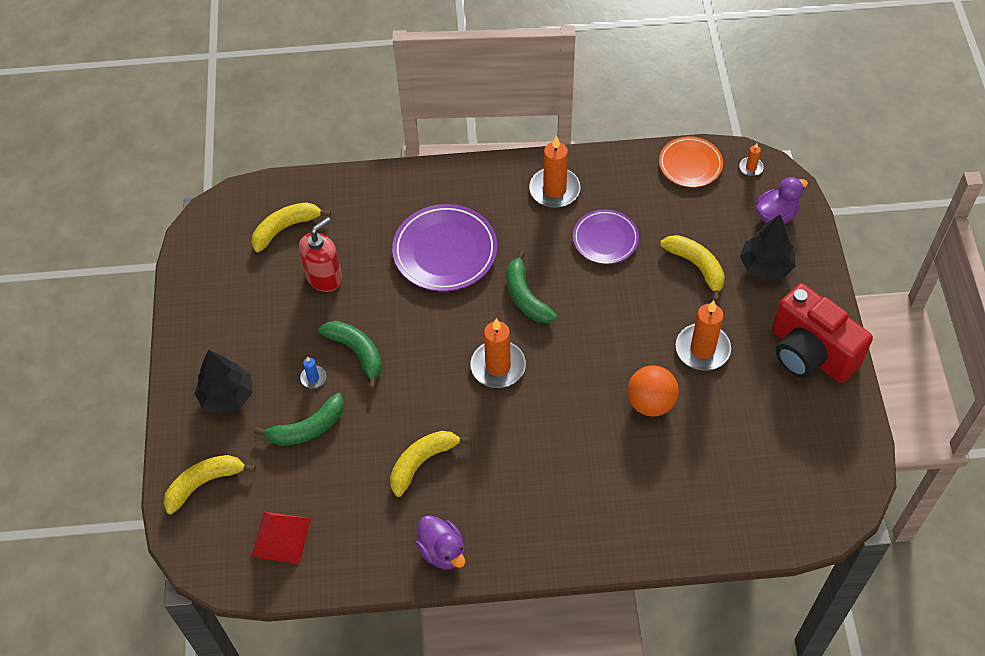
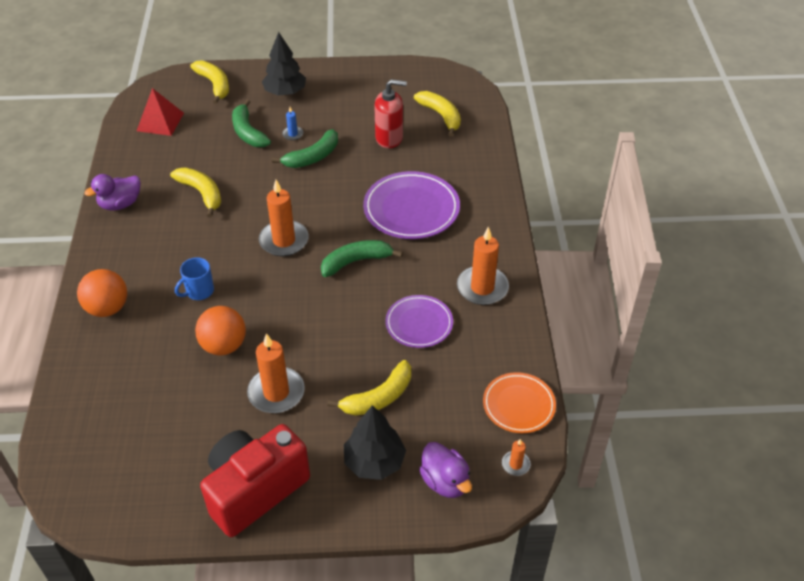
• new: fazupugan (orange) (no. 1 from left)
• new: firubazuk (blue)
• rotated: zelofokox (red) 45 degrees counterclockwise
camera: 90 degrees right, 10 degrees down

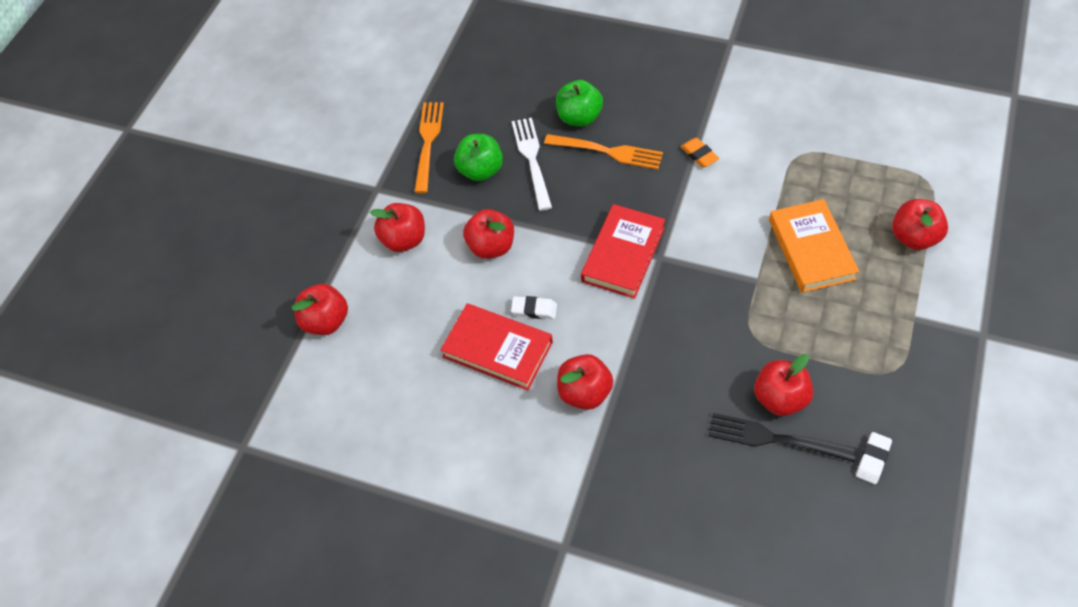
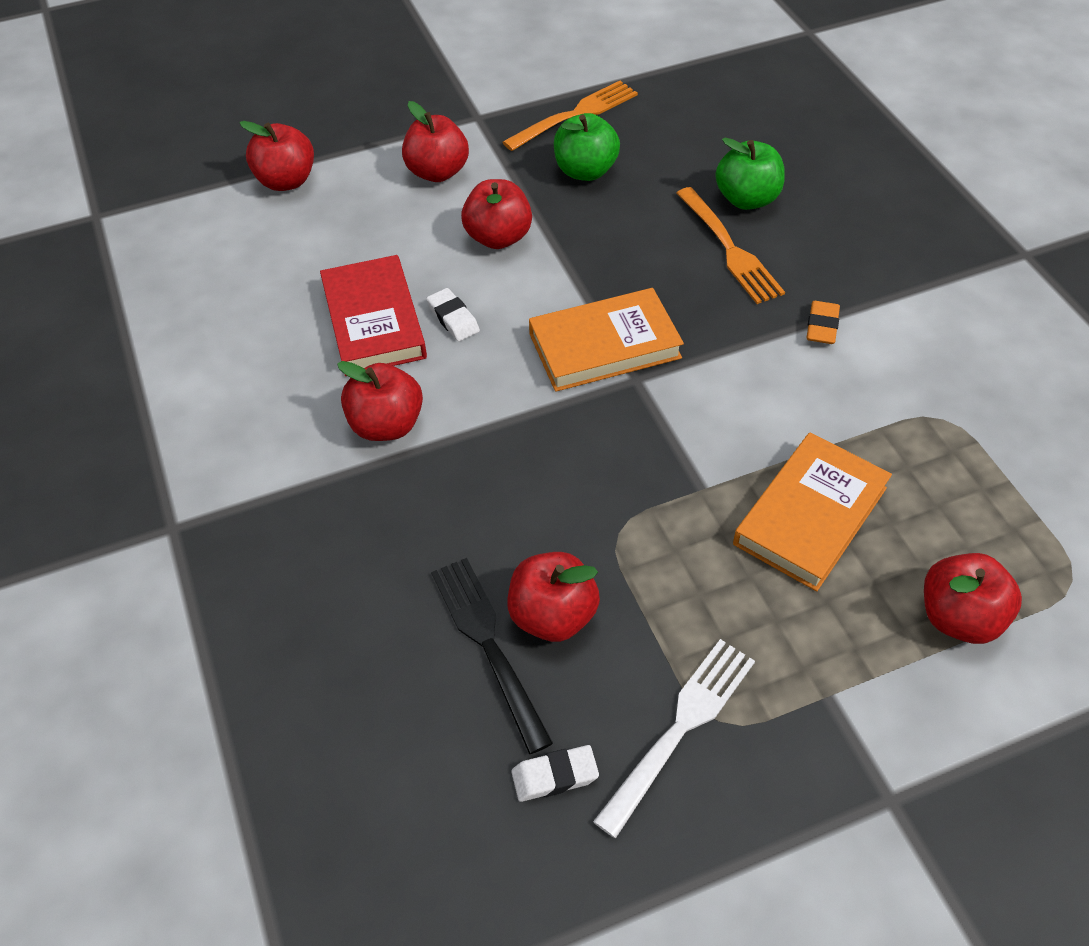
• shifted: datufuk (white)
• repainted: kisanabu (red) (no. 2 from left) to kisanabu (orange) (no. 1 from left)
camera: 45 degrees right, 5 degrees down

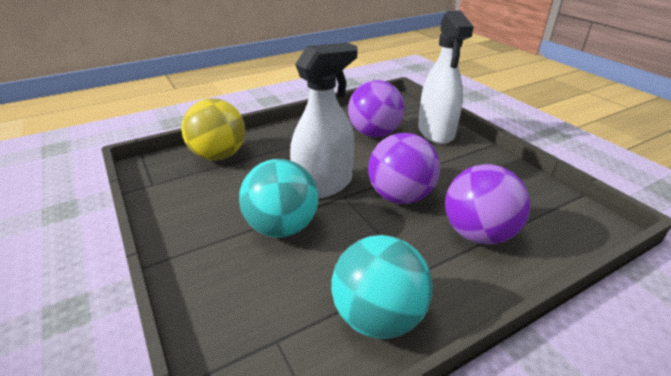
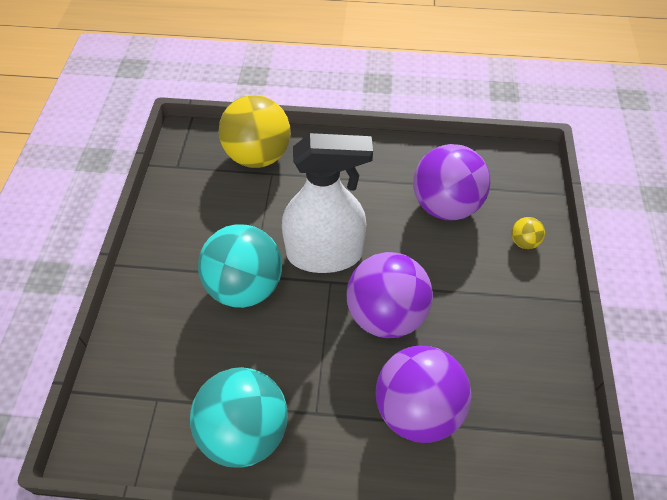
• swapped: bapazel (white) (no. 2 from left) to fazupugan (yellow) (no. 2 from left)
camera: 35 degrees right, 20 degrees up

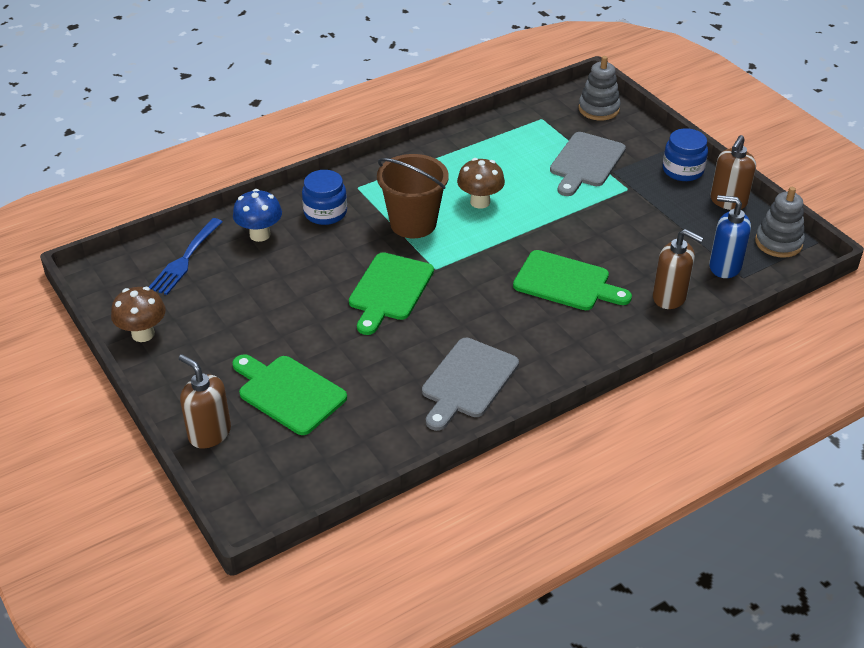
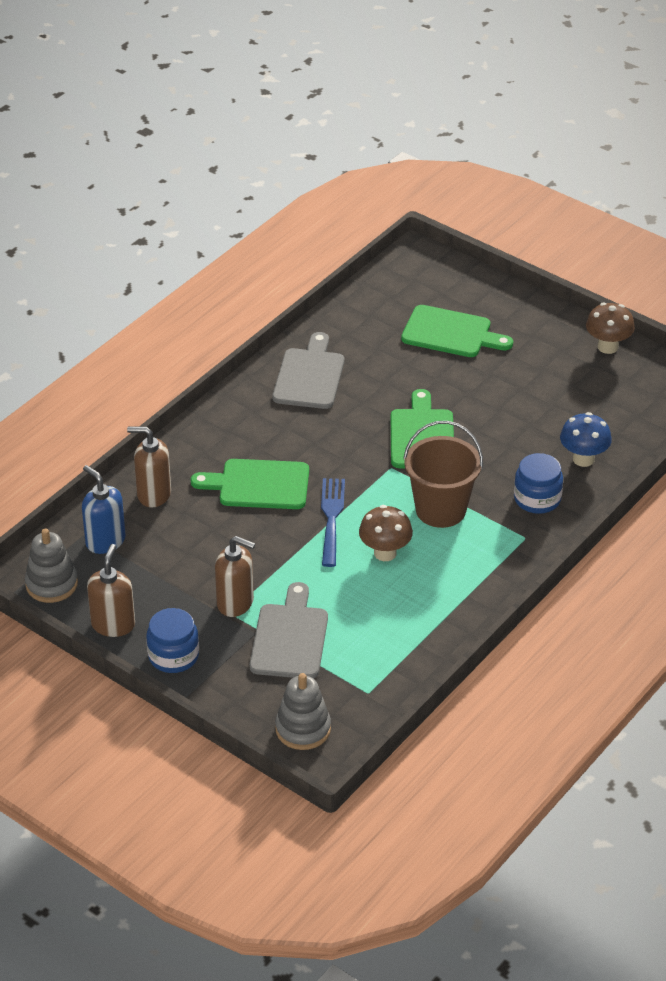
• shifted: datufuk (blue)
• shifted: zelofokox (brown) (no. 1 from left in the first image) to zelofokox (brown) (no. 3 from left)
• rotated: zelofokox (blue) 135 degrees counterclockwise
camera: 160 degrees right, 0 degrees up

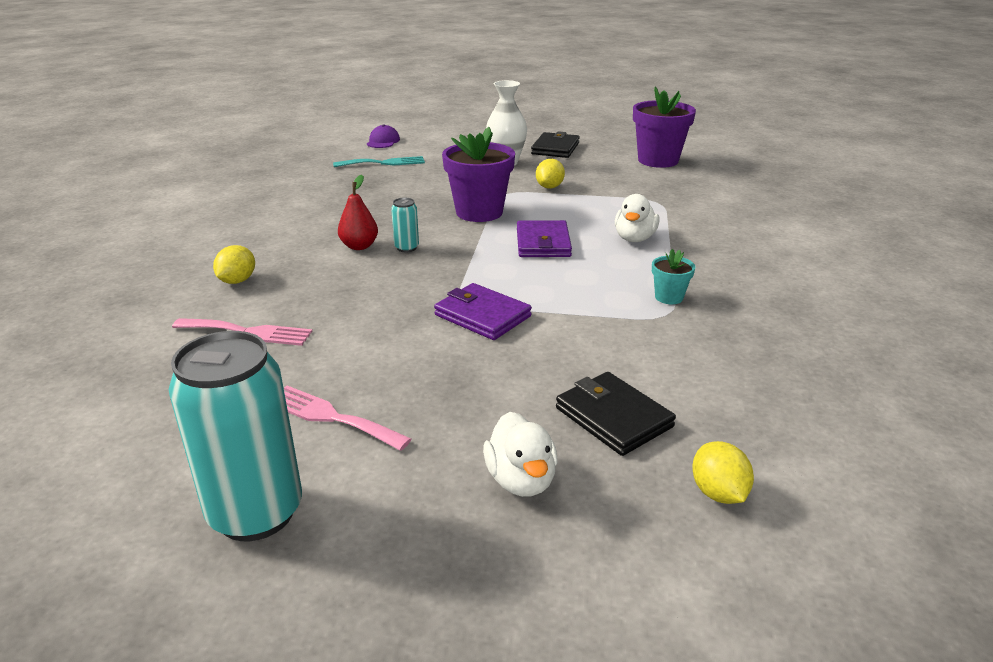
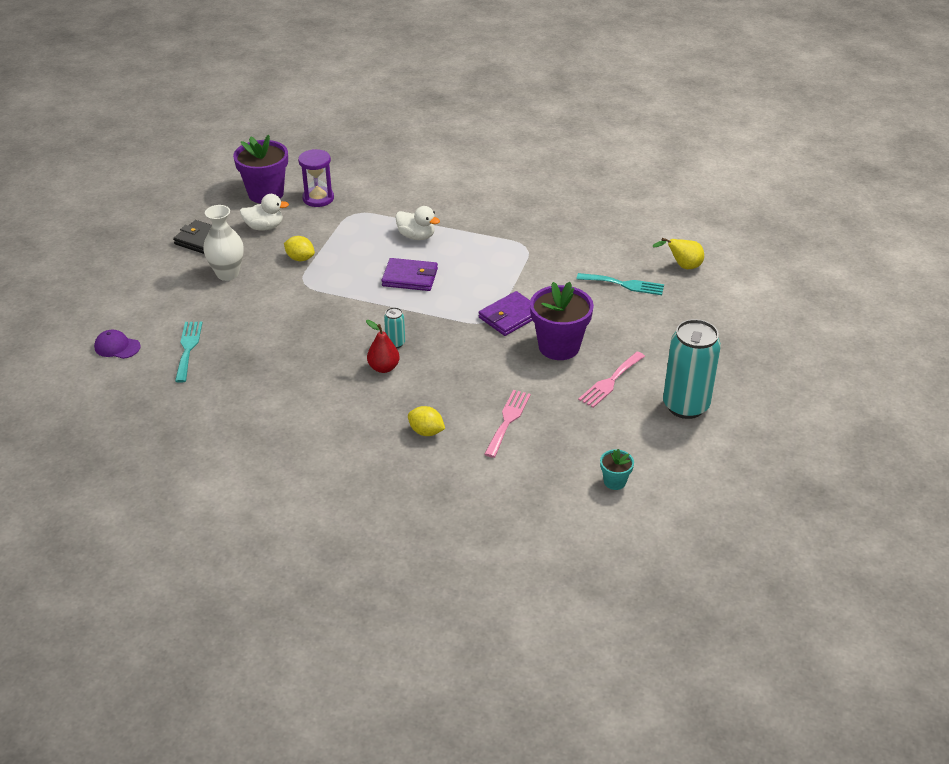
• new: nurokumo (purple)
• shifted: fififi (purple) (no. 1 from left in the first image) to fififi (purple) (no. 2 from left)
• shifted: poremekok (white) (no. 1 from left)
• shifted: fififi (turquoise)
• swapped: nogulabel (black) (no. 2 from left) to datufuk (turquoise) (no. 2 from left)
• swapped: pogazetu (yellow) (no. 3 from left) to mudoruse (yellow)
camera: 80 degrees left, 10 degrees up

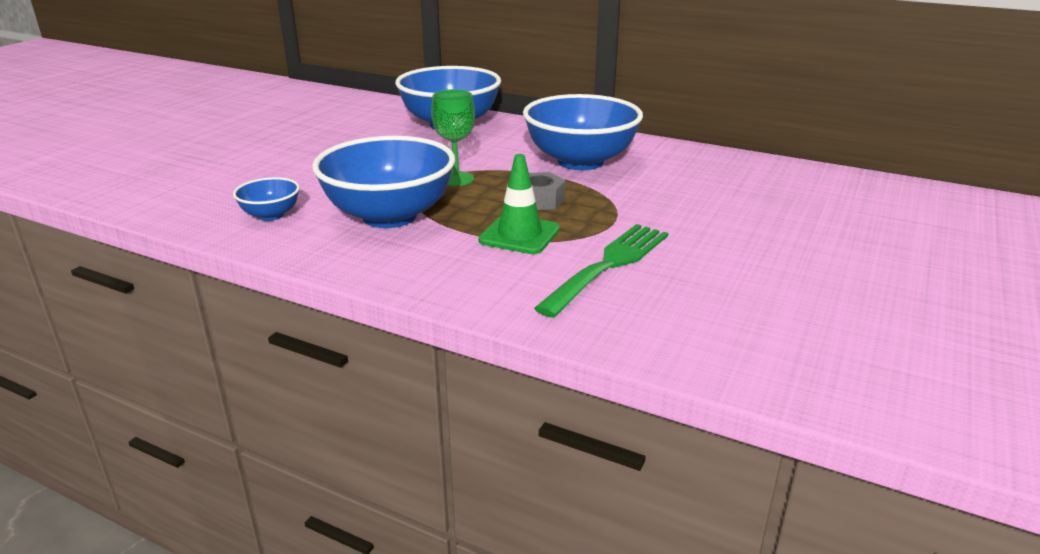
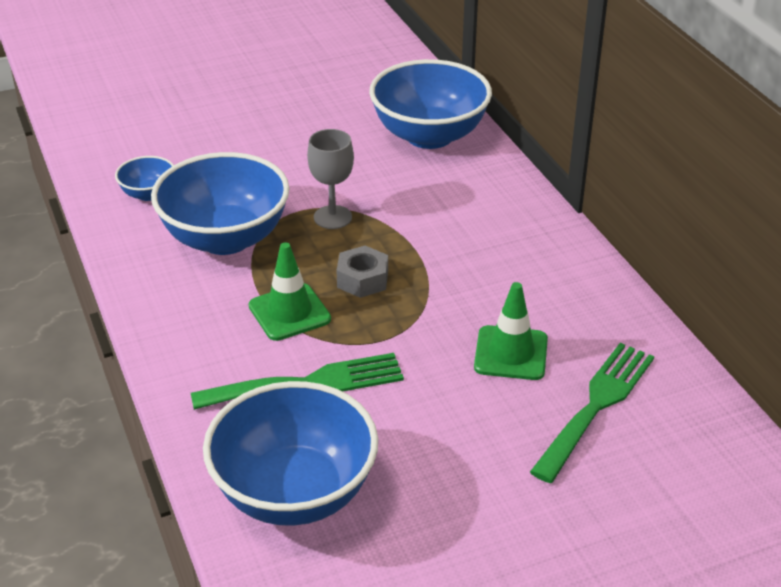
• new: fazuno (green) (no. 2 from left)
• new: datufuk (green) (no. 2 from left)
• shifted: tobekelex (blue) (no. 4 from left in the first image) to tobekelex (blue) (no. 3 from left)
• repainted: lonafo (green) to lonafo (grey)
camera: 40 degrees right, 10 degrees up

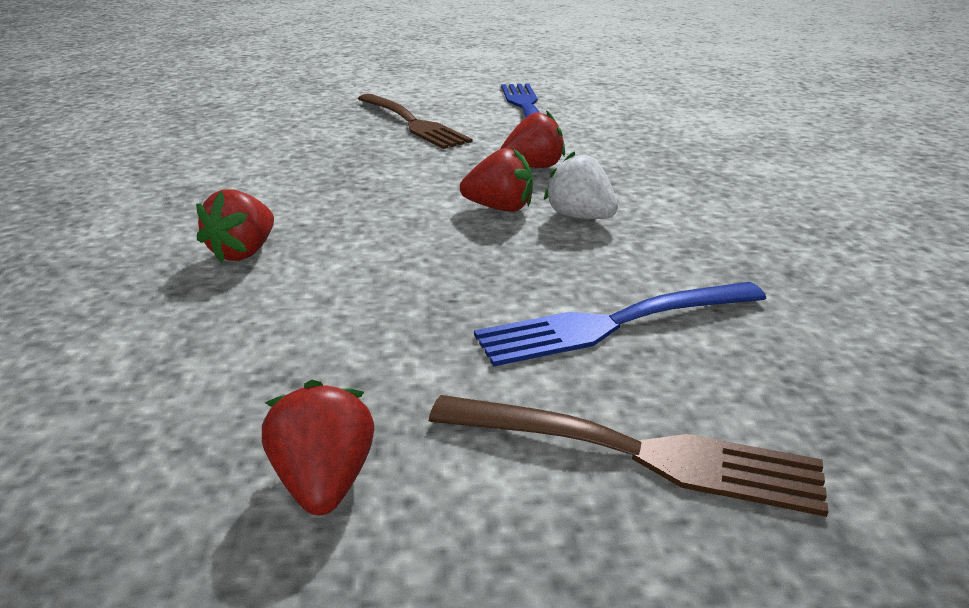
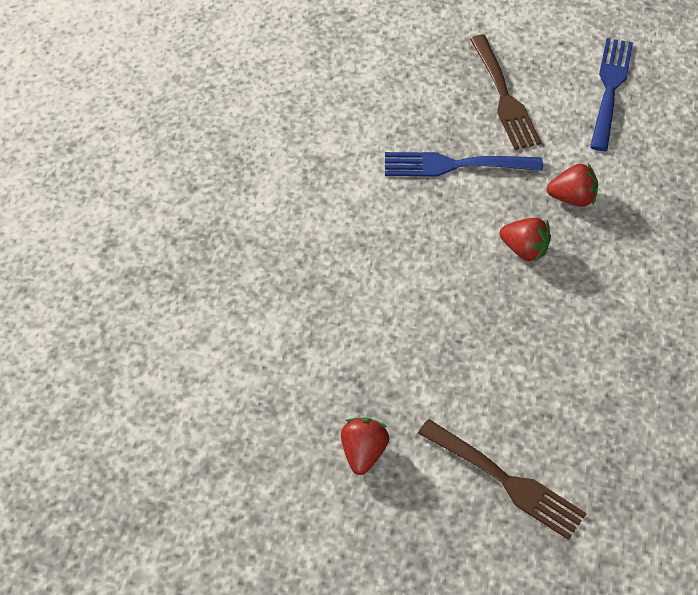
• gone: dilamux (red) (no. 1 from left)
• gone: dilamux (white)
• shifted: datufuk (blue) (no. 2 from left in the first image) to datufuk (blue) (no. 1 from left)
camera: 20 degrees right, 25 degrees up

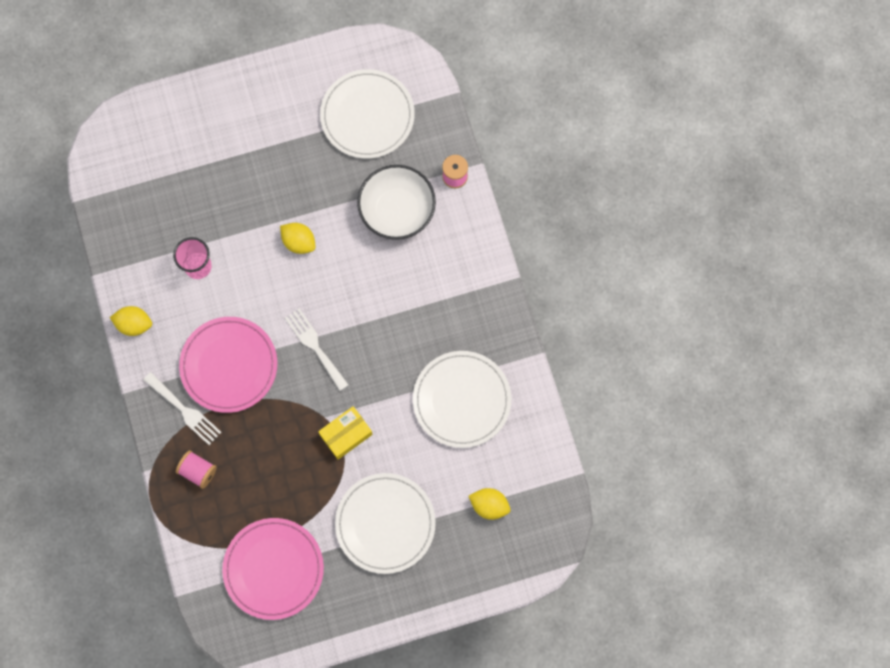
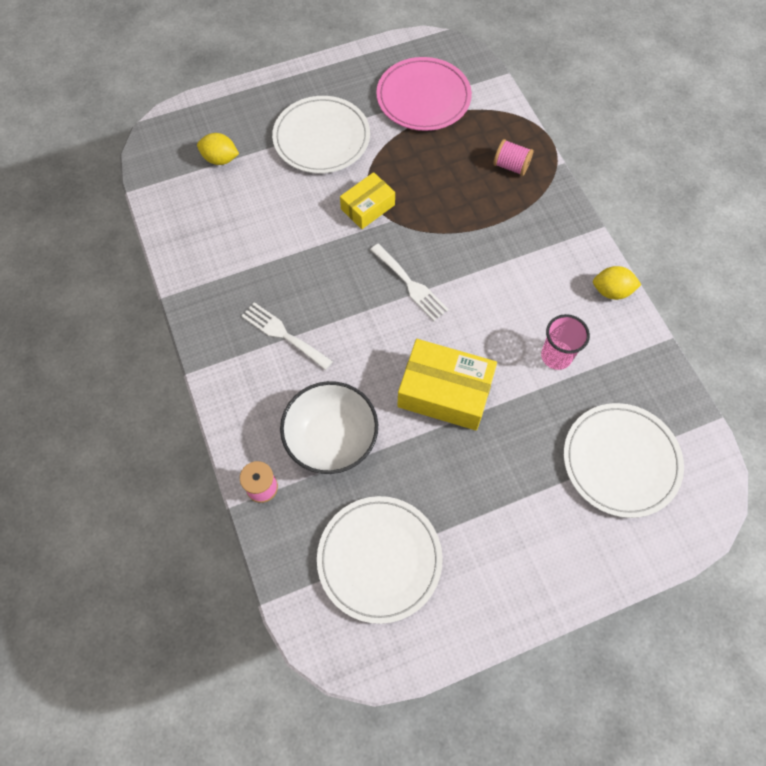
• gone: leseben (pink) (no. 1 from left)
• shifted: datufuk (white) (no. 1 from left)
• shifted: leseben (white) (no. 3 from left)
• swapped: pogazetu (yellow) (no. 2 from left) to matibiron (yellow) (no. 2 from left)
camera: 175 degrees right, 10 degrees down

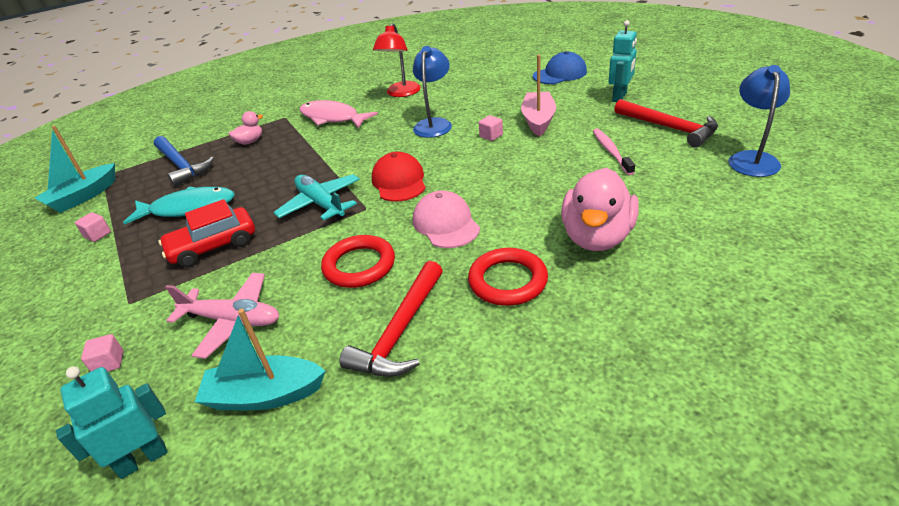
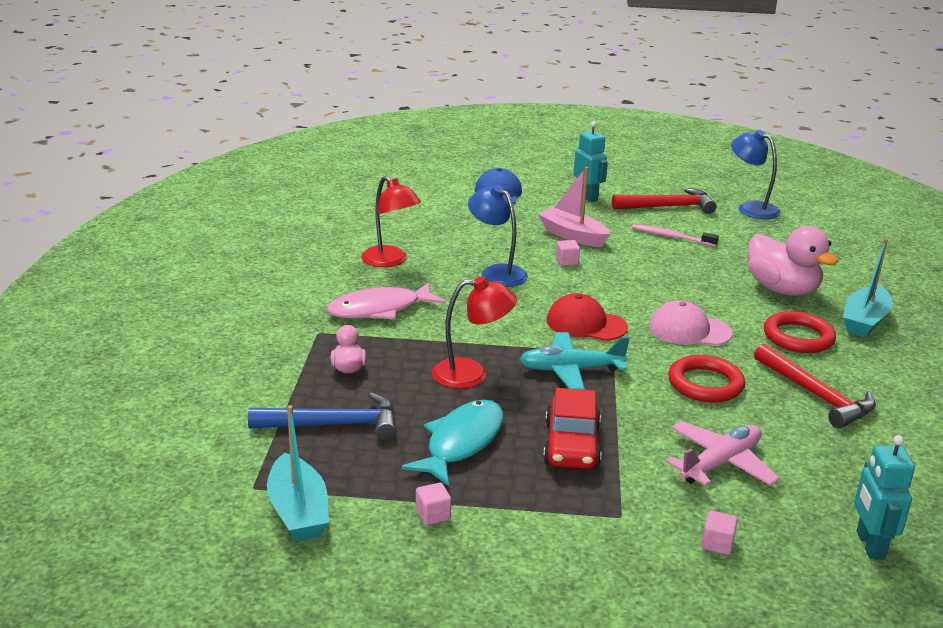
• new: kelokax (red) (no. 2 from left)
• shifted: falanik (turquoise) (no. 2 from left)
camera: 60 degrees left, 10 degrees down

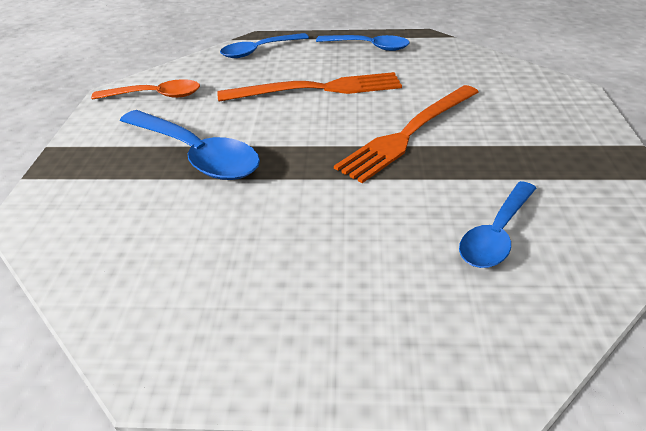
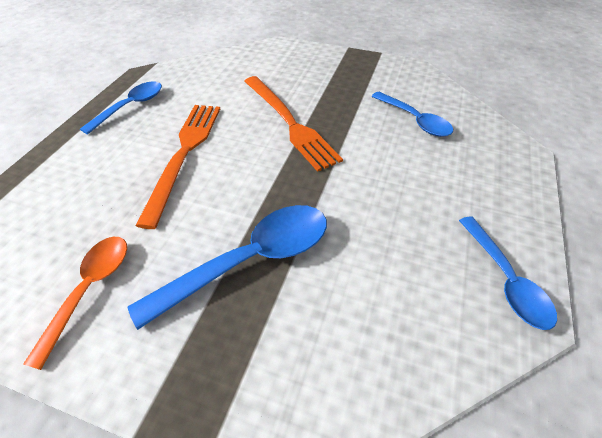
• shifted: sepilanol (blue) (no. 2 from left in the first image) to sepilanol (blue) (no. 4 from left)
camera: 75 degrees left, 10 degrees up

